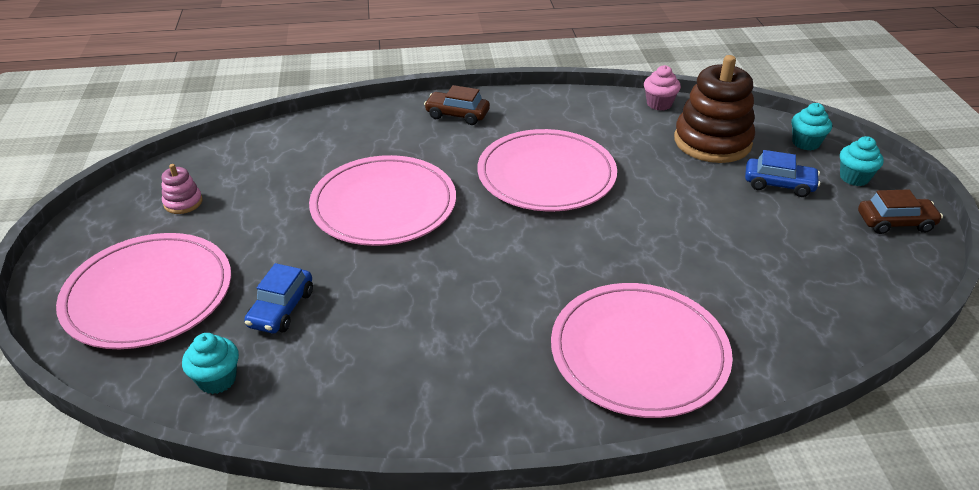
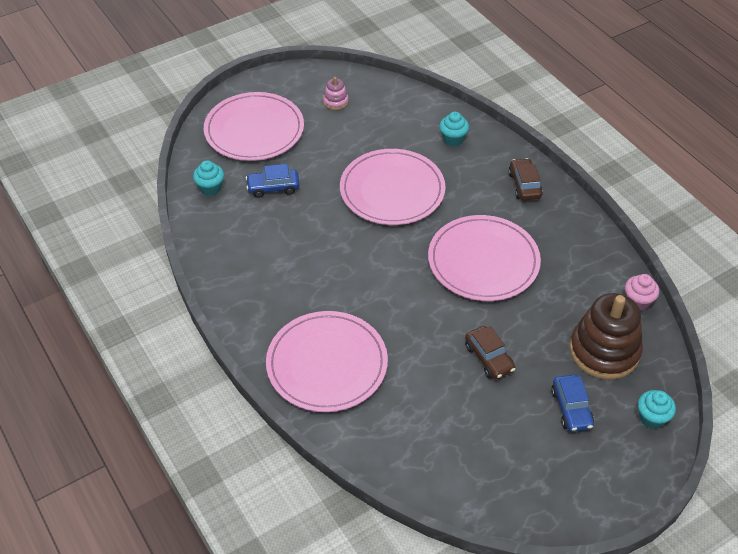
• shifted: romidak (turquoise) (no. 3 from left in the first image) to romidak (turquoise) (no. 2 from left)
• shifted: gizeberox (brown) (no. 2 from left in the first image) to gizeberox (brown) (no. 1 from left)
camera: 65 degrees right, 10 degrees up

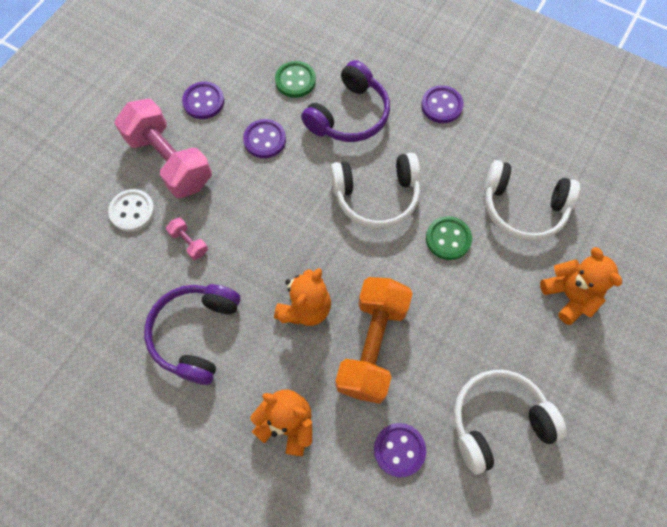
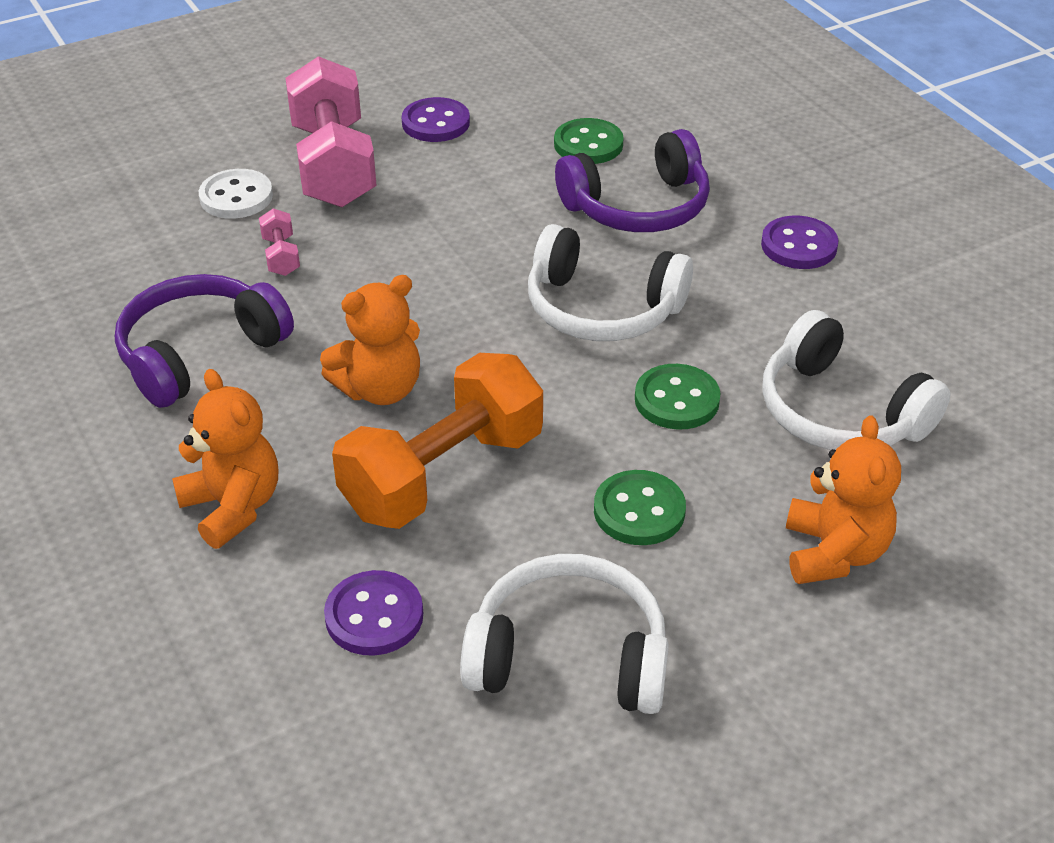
• gone: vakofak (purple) (no. 2 from left)
• new: vakofak (green) (no. 2 from left)
camera: 30 degrees right, 25 degrees down

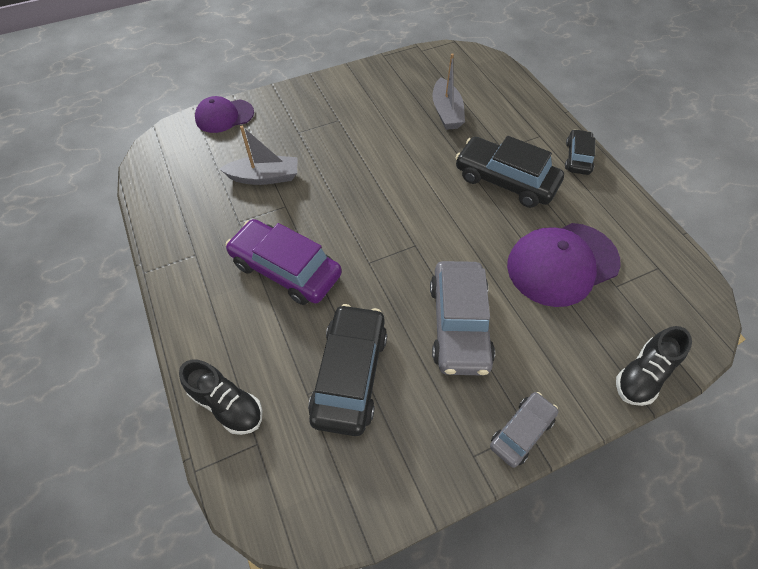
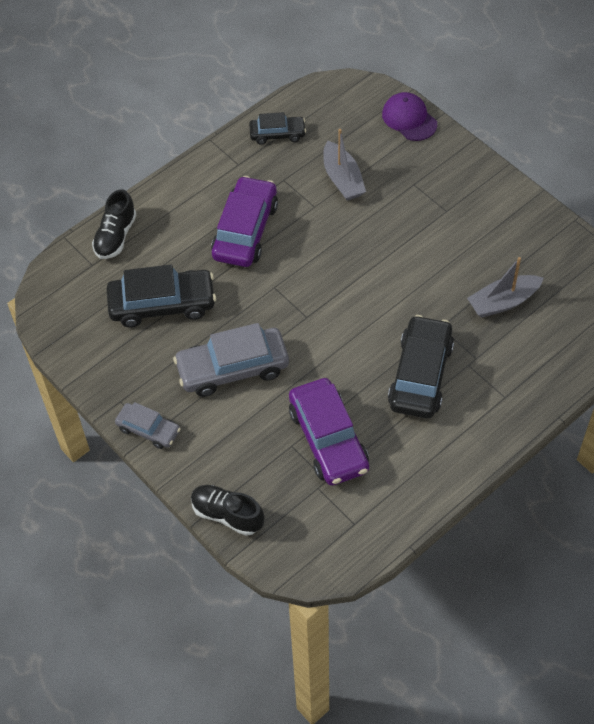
• shifted: gizeberox (black) (no. 3 from left in the first image) to gizeberox (black) (no. 2 from left)
• swapped: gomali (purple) (no. 2 from left) to gizeberox (purple) (no. 2 from left)
camera: 75 degrees right, 0 degrees up

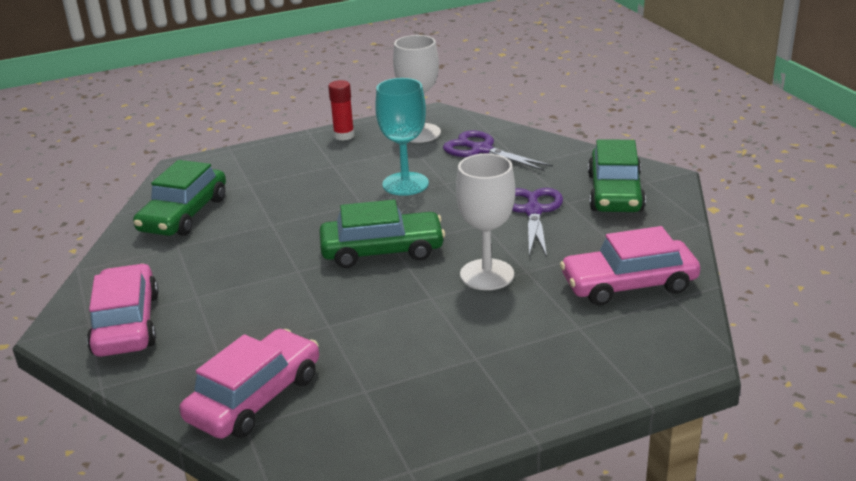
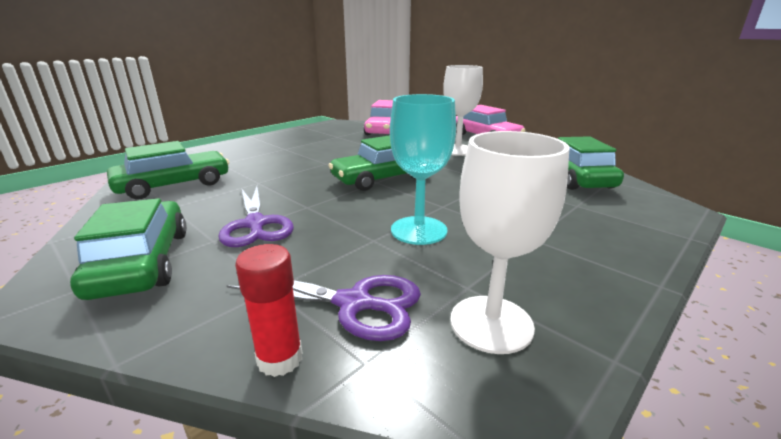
• shifted: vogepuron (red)
• shifted: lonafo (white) (no. 2 from left in the first image) to lonafo (white) (no. 1 from left)
• repainted: gizeberox (pink) (no. 3 from left) to gizeberox (green) (no. 2 from left)
camera: 155 degrees right, 5 degrees down

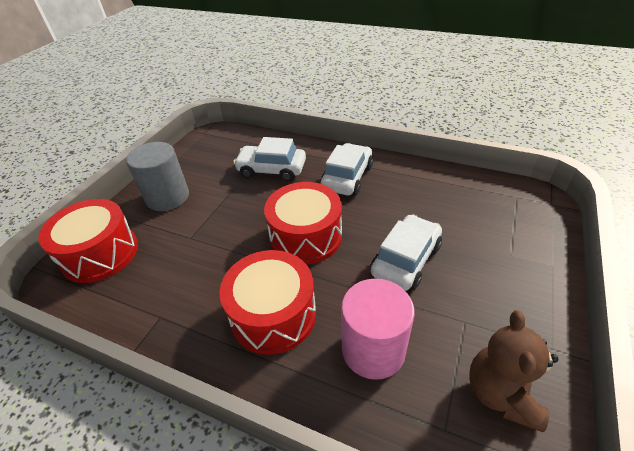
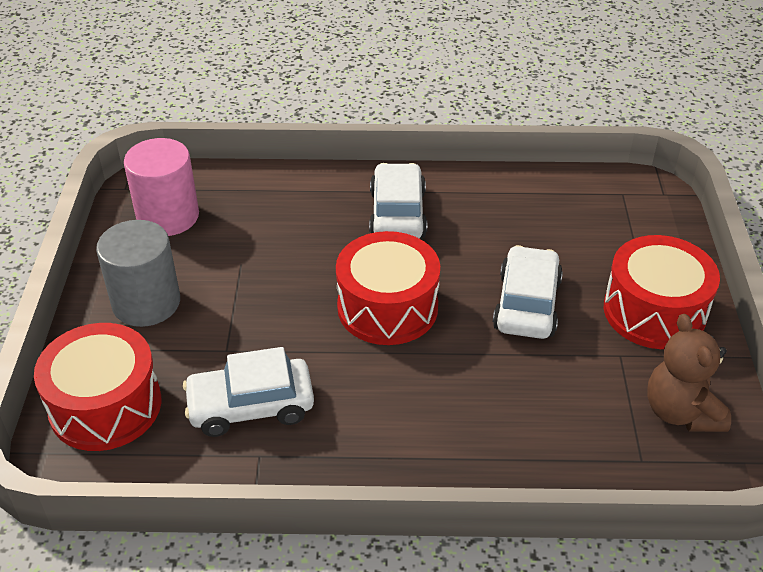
• shifted: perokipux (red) (no. 2 from left in the first image) to perokipux (red) (no. 3 from left)
• shifted: gizeberox (white) (no. 1 from left)
• shifted: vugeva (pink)
camera: 25 degrees left, 0 degrees up

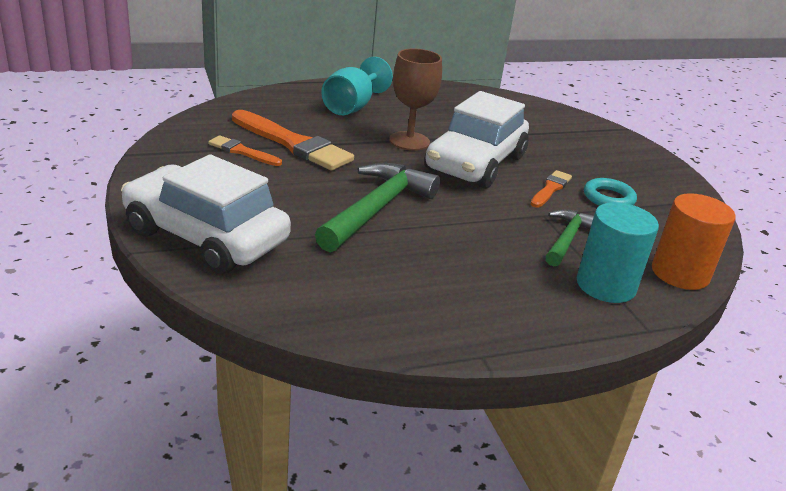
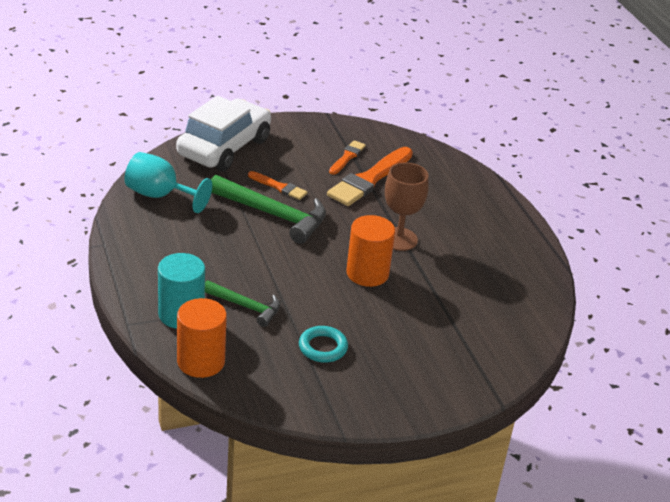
• shifted: lonafo (turquoise)
• shifted: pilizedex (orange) (no. 3 from left in the first image) to pilizedex (orange) (no. 1 from left)
• swapped: gizeberox (white) (no. 2 from left) to vugeva (orange) (no. 2 from left)
camera: 90 degrees right, 5 degrees up

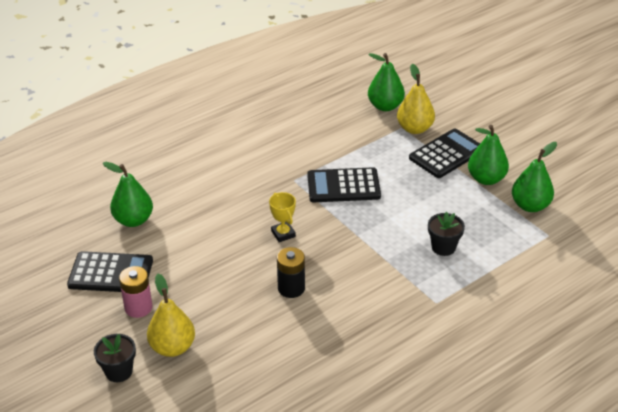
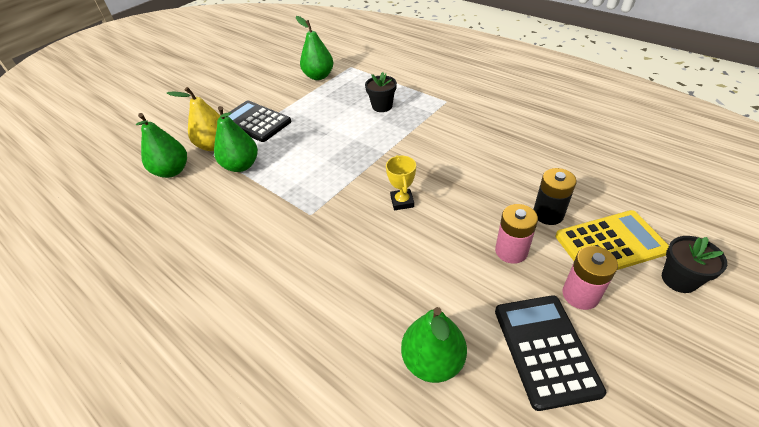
• gone: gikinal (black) (no. 2 from left)
• new: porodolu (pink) (no. 1 from left)
• shifted: porodolu (black)
• shifted: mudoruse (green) (no. 3 from left in the first image) to mudoruse (green) (no. 2 from left)
• swapped: mudoruse (yellow) (no. 1 from left) to gikinal (yellow)
• rotated: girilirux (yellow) 60 degrees counterclockwise
camera: 100 degrees left, 5 degrees up

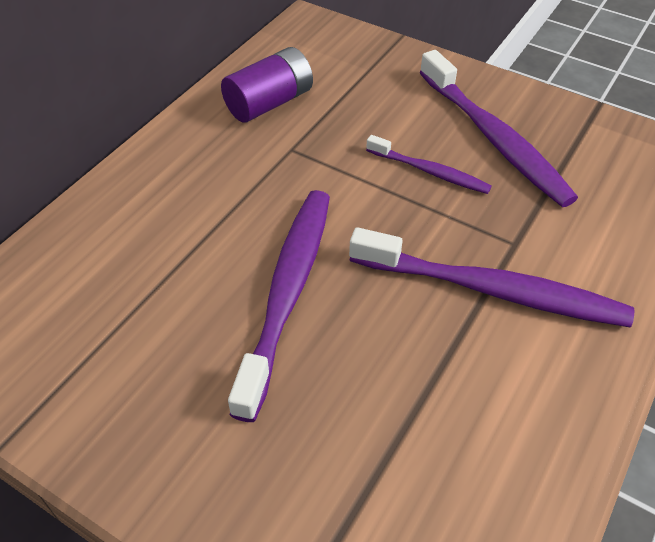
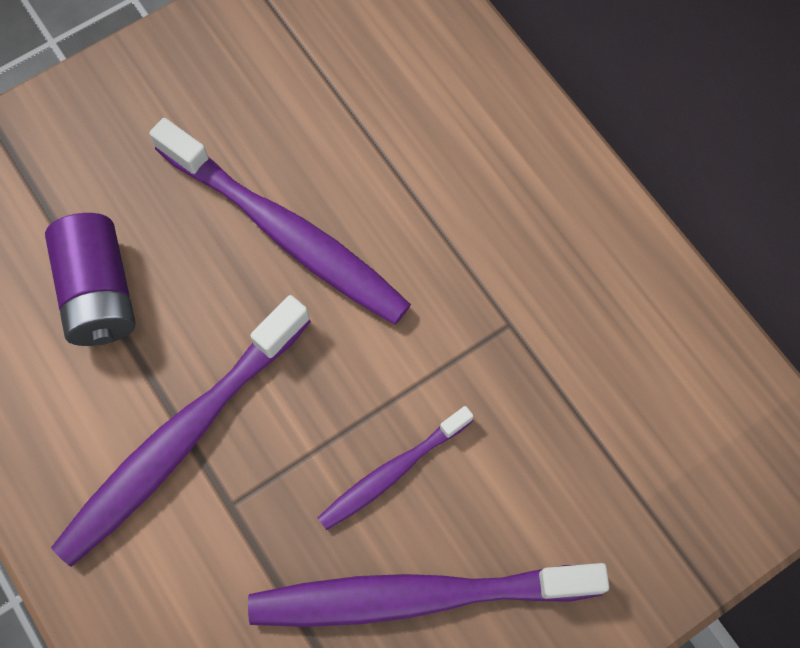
• shifted: porodolu (purple)
camera: 115 degrees right, 20 degrees up

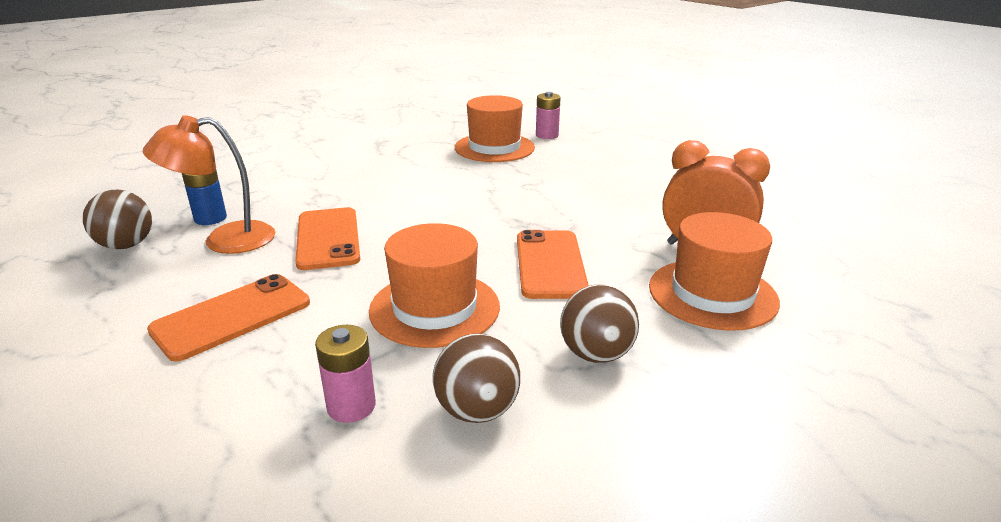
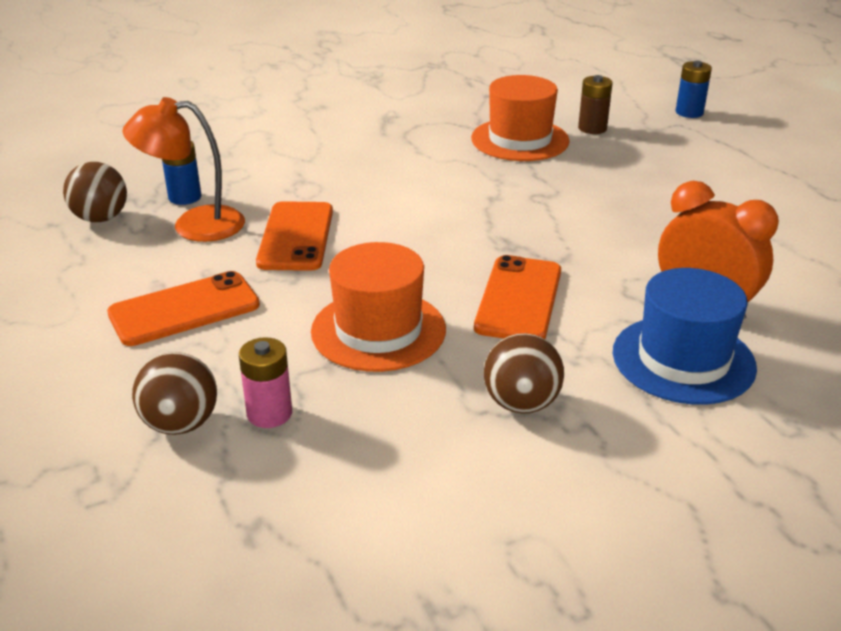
• new: porodolu (blue) (no. 2 from left)
• shifted: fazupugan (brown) (no. 2 from left)
• repainted: porodolu (pink) (no. 2 from left) to porodolu (brown)
• repainted: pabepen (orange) (no. 3 from left) to pabepen (blue)
camera: 15 degrees right, 5 degrees up

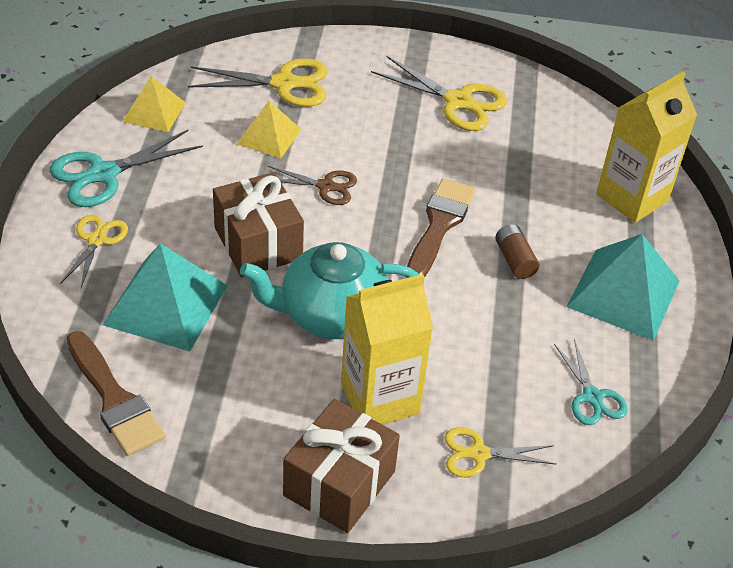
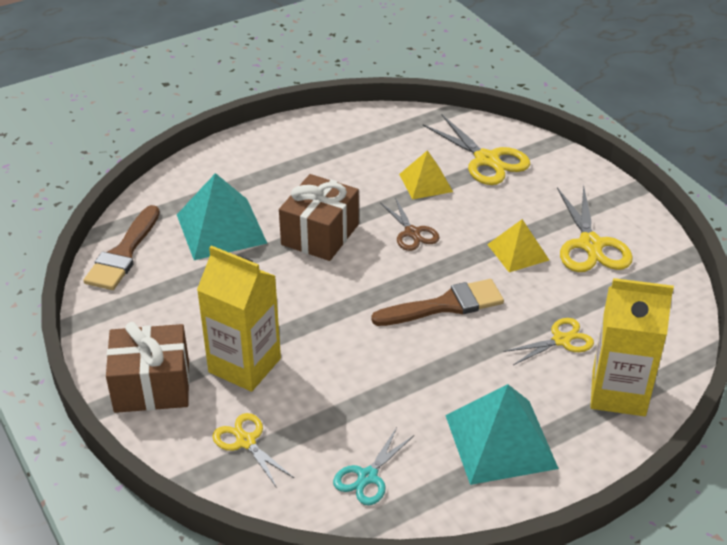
• gone: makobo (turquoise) (no. 1 from left)
• gone: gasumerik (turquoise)
• gone: porodolu (brown)
• shifted: makobo (yellow) (no. 1 from left in the first image) to makobo (yellow) (no. 3 from left)
• shifted: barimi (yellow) (no. 1 from left in the first image) to barimi (yellow) (no. 2 from left)
camera: 55 degrees right, 5 degrees down

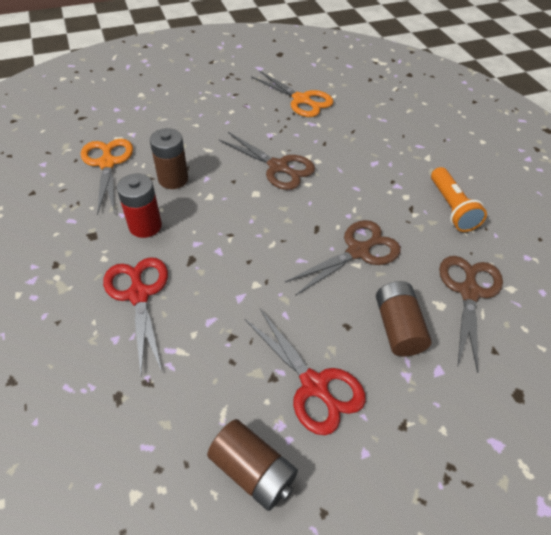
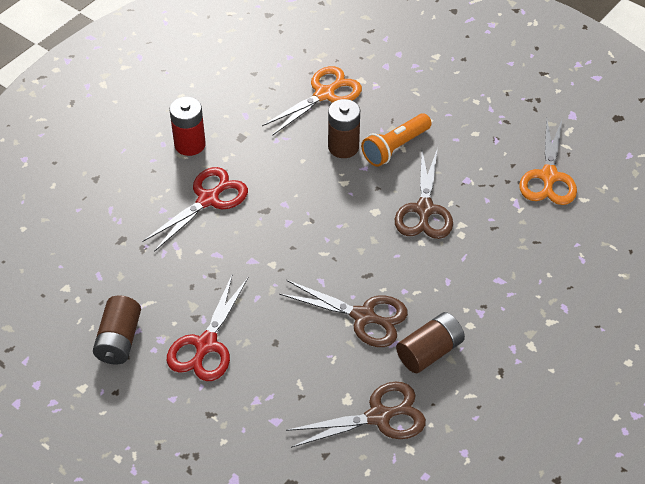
• shifted: porodolu (red)
• shifted: porodolu (brown) (no. 3 from left)
• shifted: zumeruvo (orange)
camera: 60 degrees right, 0 degrees up

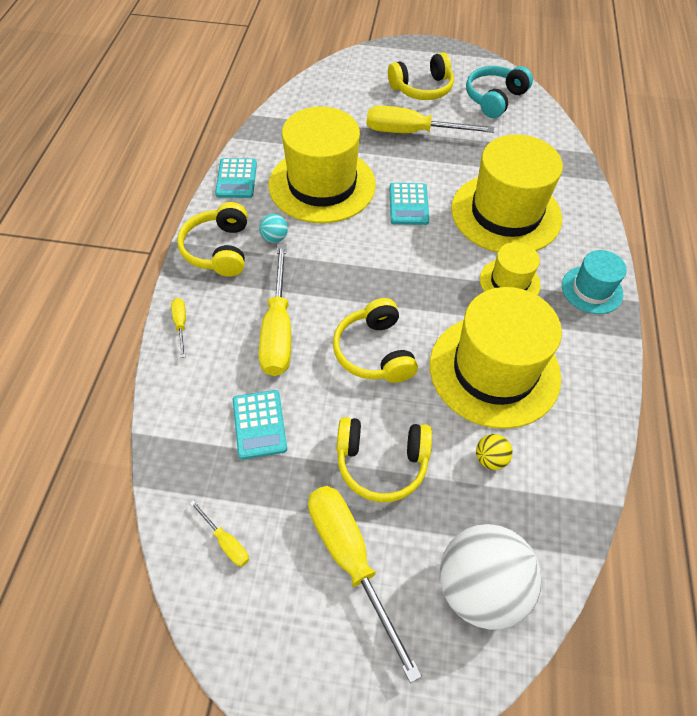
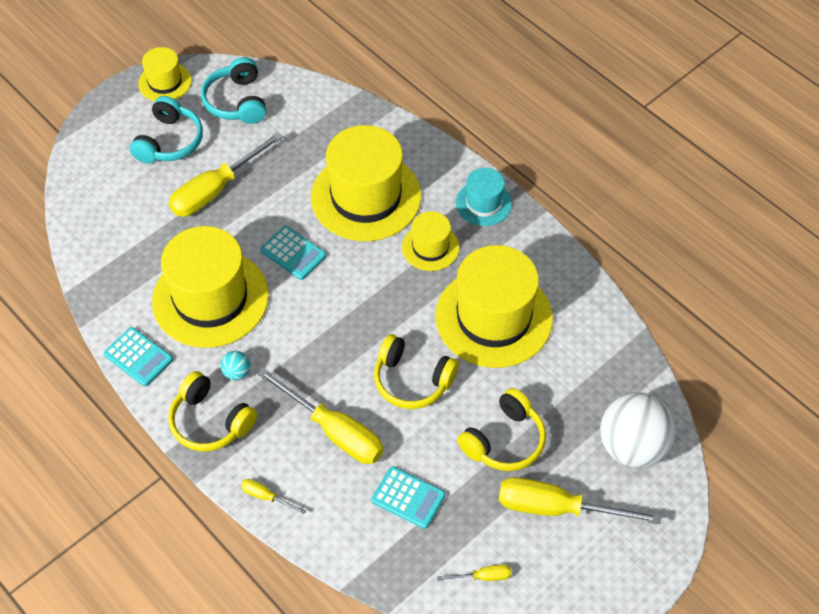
• gone: fazupugan (yellow)
• new: pabepen (yellow) (no. 1 from left)
• repainted: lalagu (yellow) (no. 4 from left) to lalagu (turquoise) (no. 1 from left)
camera: 50 degrees left, 0 degrees up

